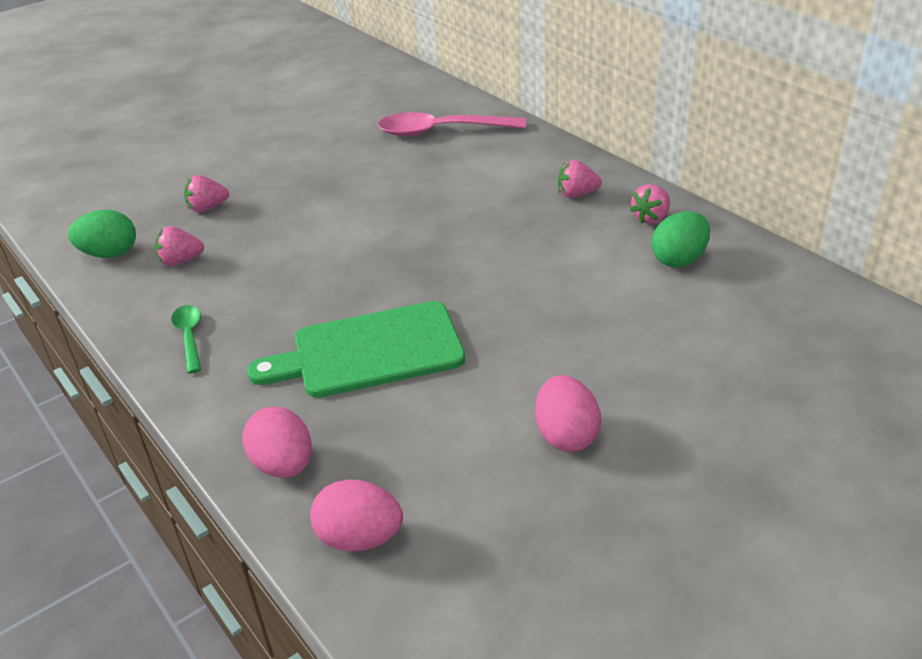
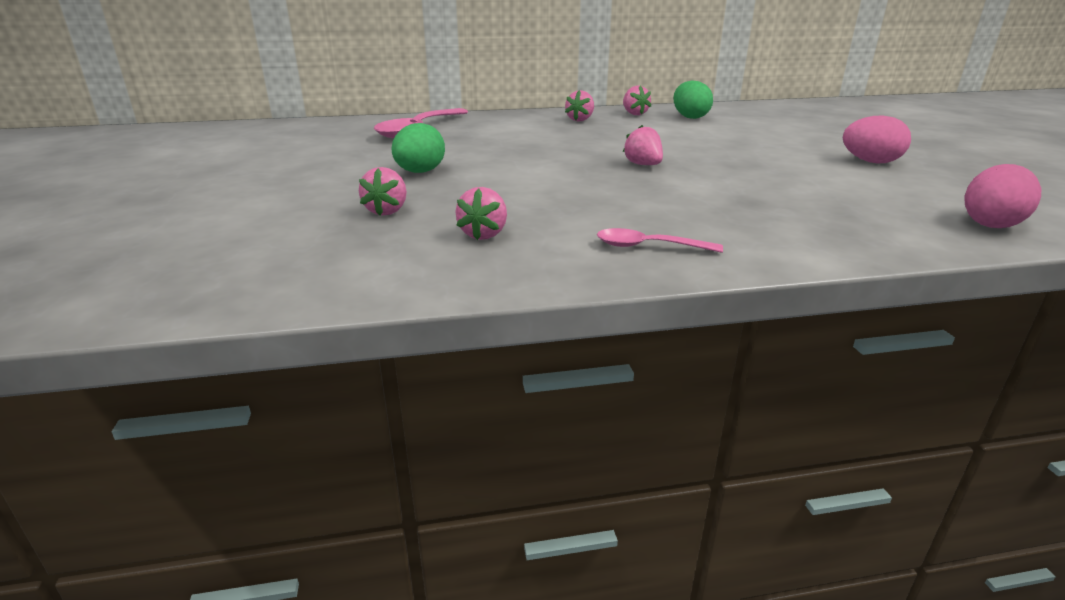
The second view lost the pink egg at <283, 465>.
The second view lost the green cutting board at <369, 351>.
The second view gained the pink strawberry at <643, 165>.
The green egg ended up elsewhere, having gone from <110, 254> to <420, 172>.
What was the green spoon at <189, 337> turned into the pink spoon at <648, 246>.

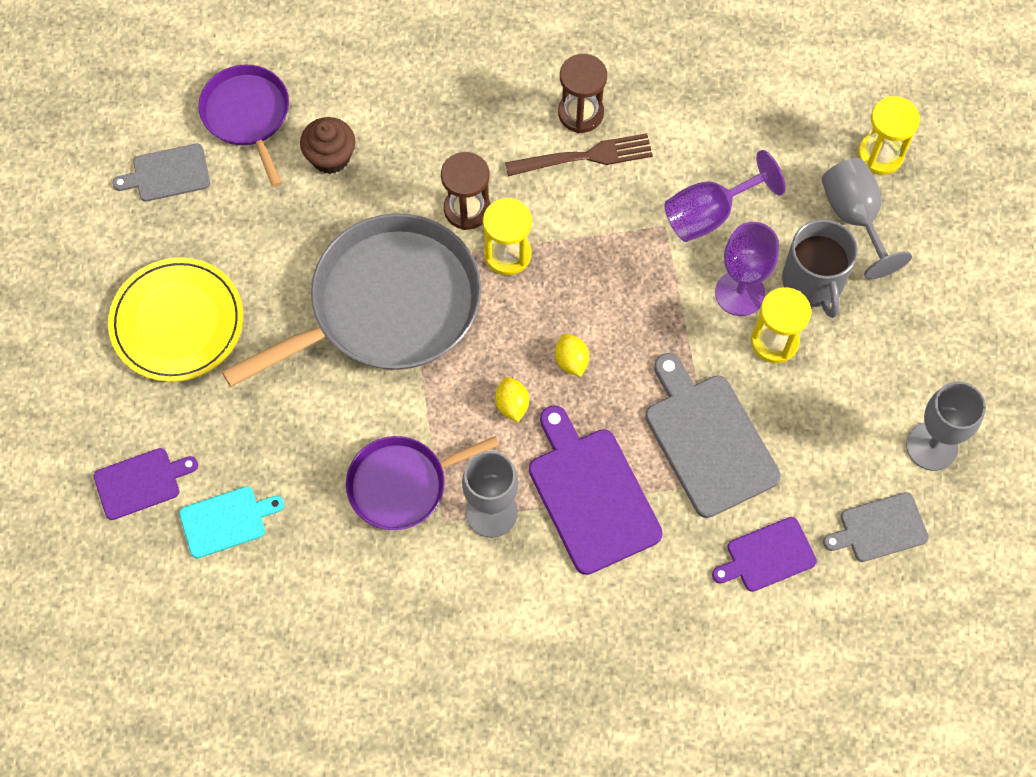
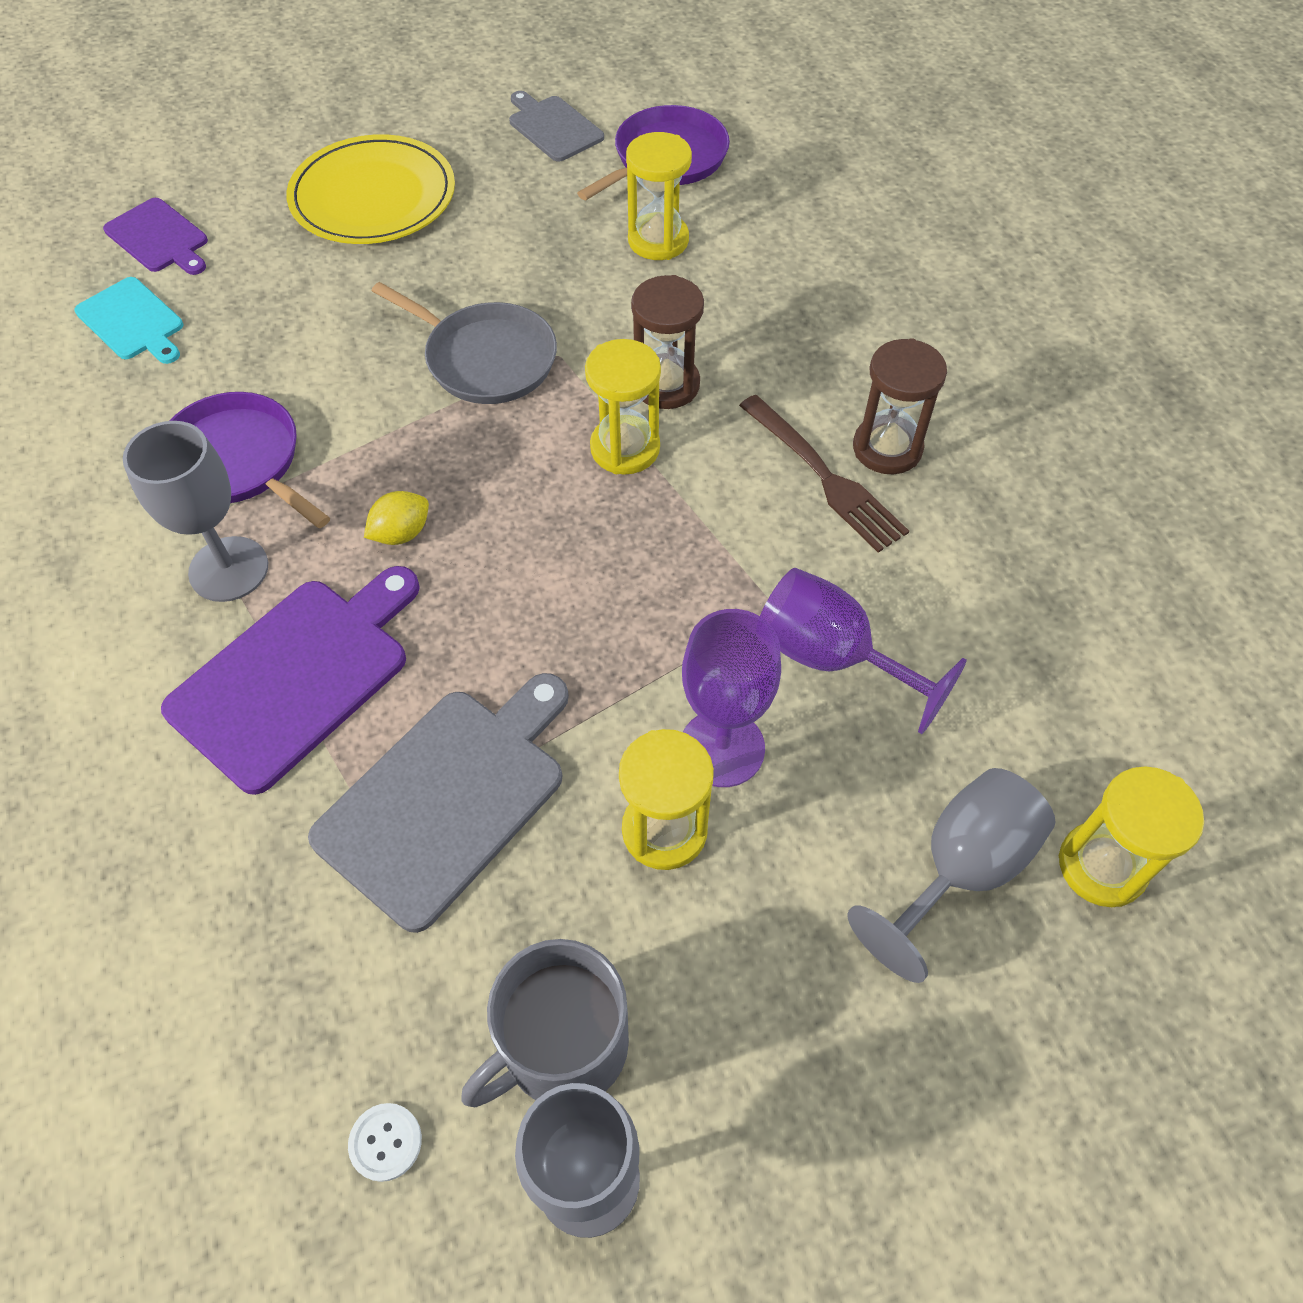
The second view lost the yellow lemon at <571, 361>.
The second view lost the purple cutting board at <767, 556>.
The grey mug ended up elsewhere, having gone from <813, 282> to <562, 1046>.
Where the brown cupcake stood at <330, 157>, the yellow hourglass came to stand at <658, 240>.
Where the grey cutting board stood at <879, 528>, the white button came to stand at <385, 1142>.
The size of the grey pan at <387, 305> changed by a factor of 0.56.

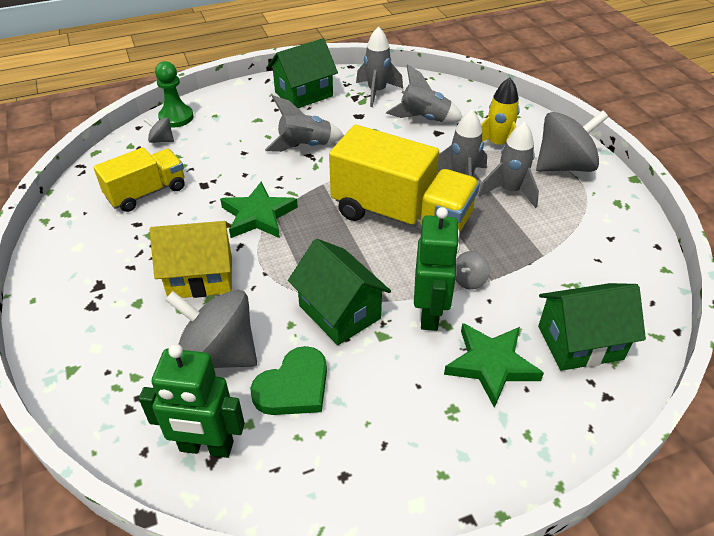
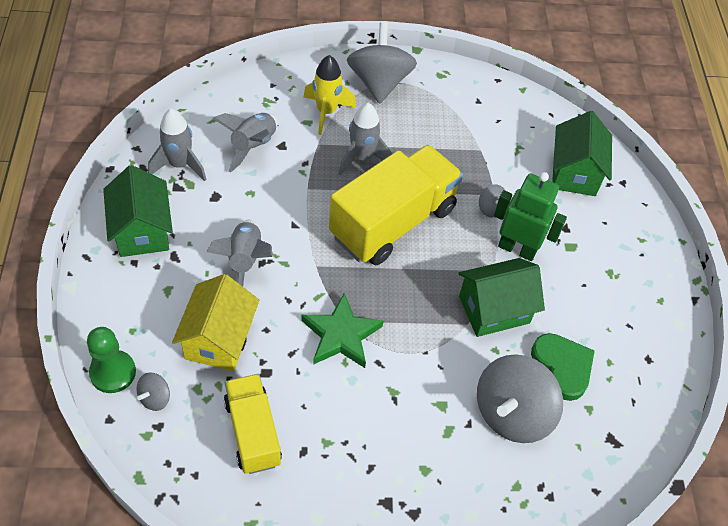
The second view lost the green robot at <206, 447>.
The second view lost the green star at <491, 364>.
The second view lost the grey rocket at <509, 191>.
The yellow house ended up elsewhere, having gone from <200, 277> to <219, 339>.

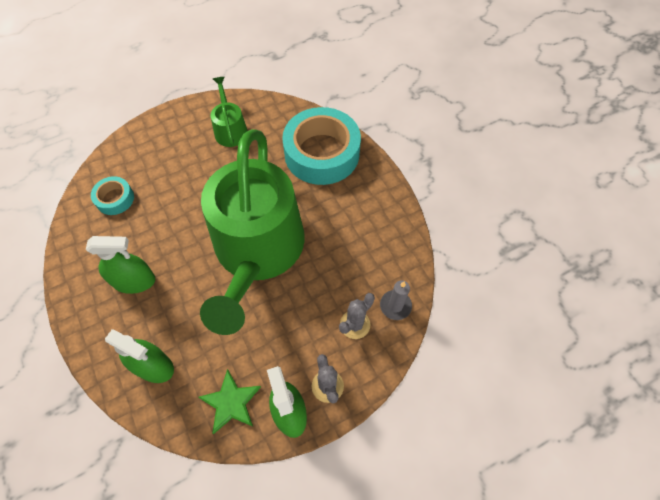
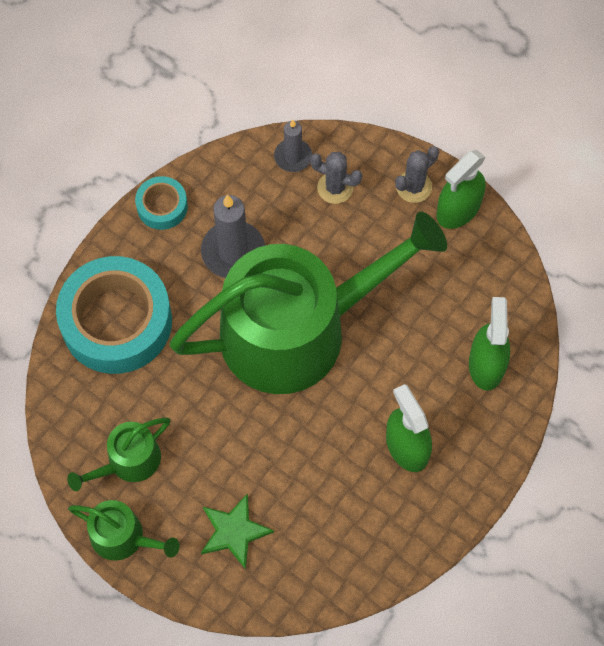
The second view gained the green watering can at <123, 537>.
The second view gained the grey candle at <233, 252>.
The turquoise tape ended up elsewhere, having gone from <115, 199> to <162, 206>.
The green star ended up elsewhere, having gone from <231, 402> to <234, 531>.

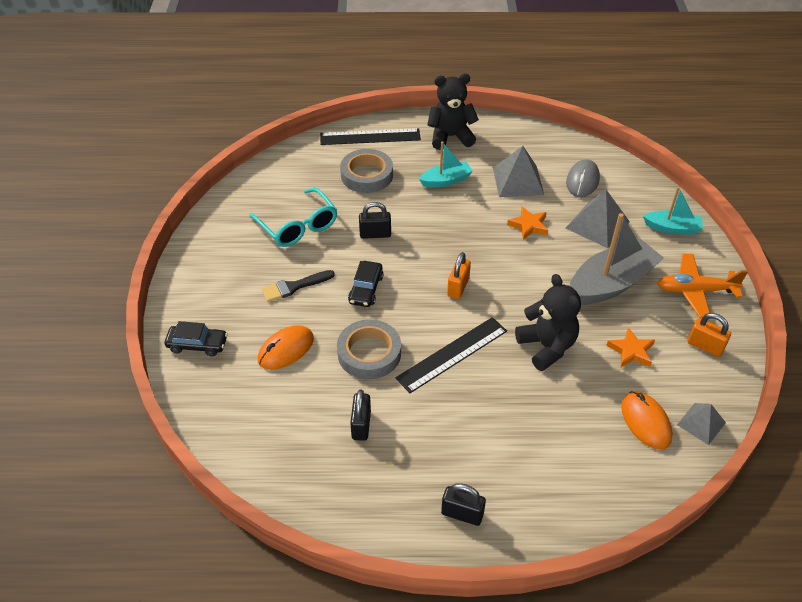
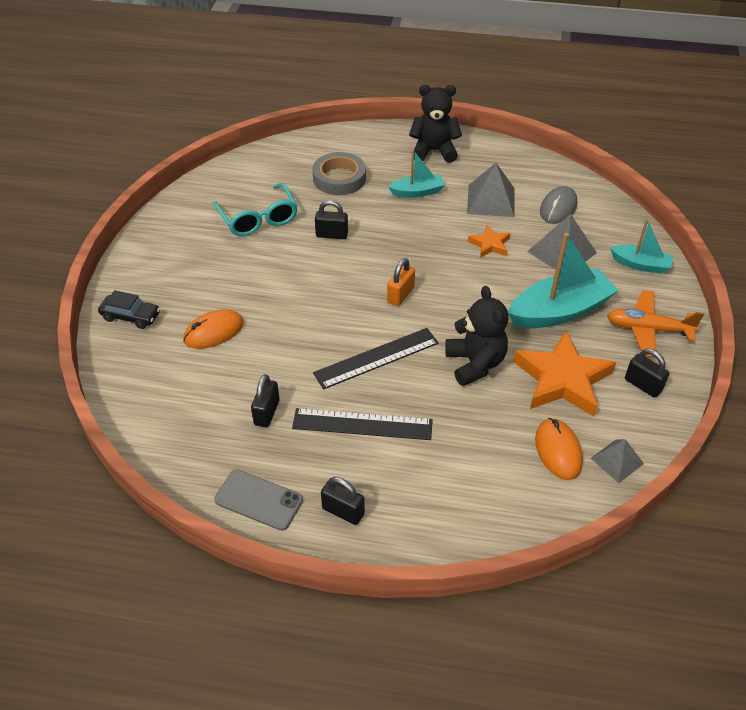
The second view lost the black brush at <294, 286>.
The second view lost the grey tape at <369, 353>.
The second view lost the black car at <366, 289>.
The second view gained the grey phone at <259, 500>.
The black ruler ended up elsewhere, having gone from <370, 137> to <362, 424>.
What was the grey boat at <611, 284> turned into the turquoise boat at <559, 311>.
What was the orange padlock at <705, 346> turned into the black padlock at <643, 385>.
The size of the orange star at <631, 351> changed by a factor of 2.01.

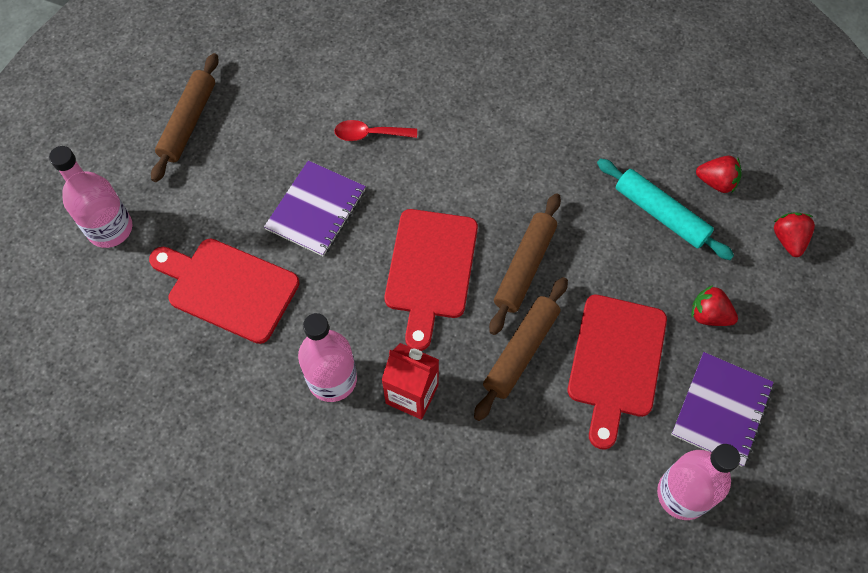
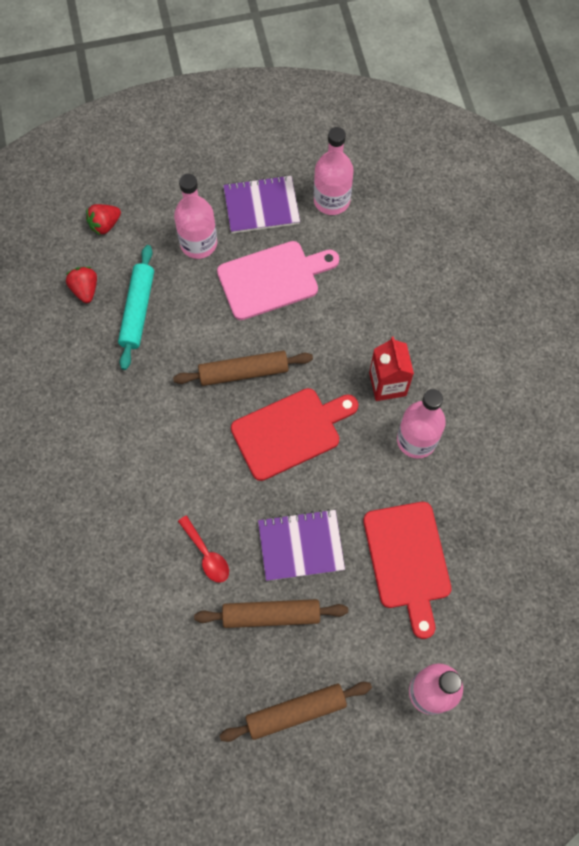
The brown rolling pin ended up elsewhere, having gone from <521, 351> to <271, 615>.
Where the red strawberry stood at <709, 315>, the pink bottle came to stand at <198, 243>.
What was the red cutting board at <615, 362> turned into the pink cutting board at <273, 279>.

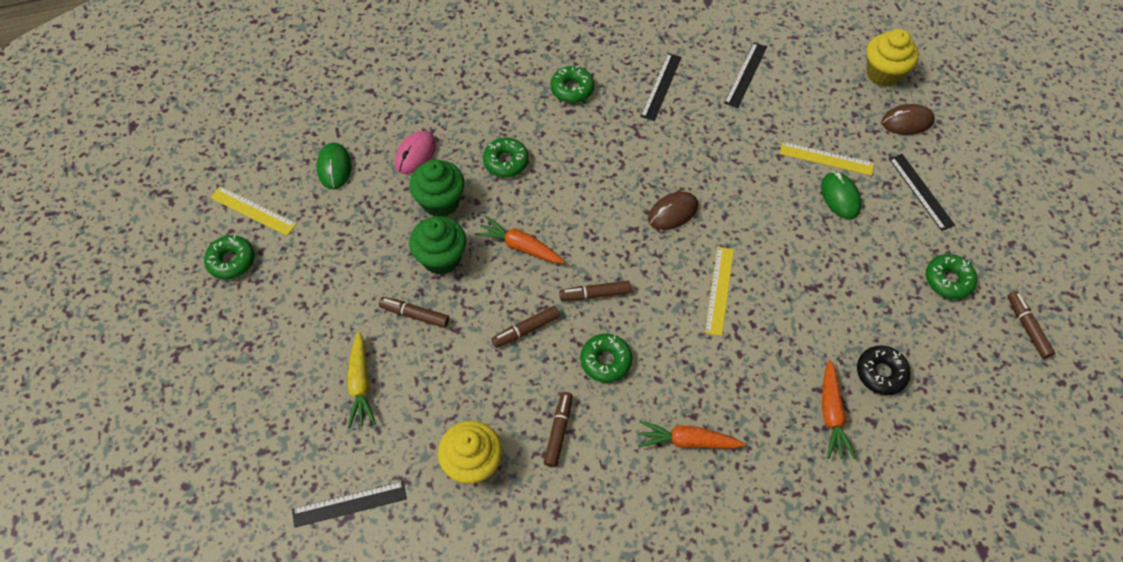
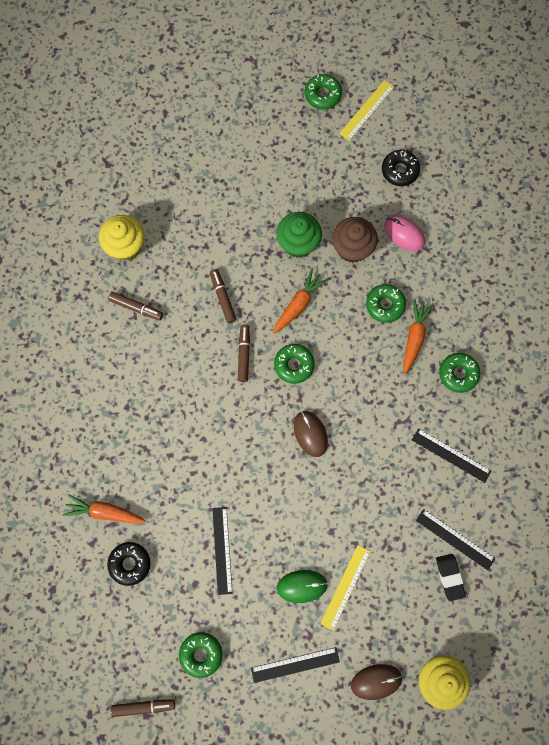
The second view lost the yellow carrot at <361, 384>.
The second view lost the brown marker at <414, 315>.
The second view lost the yellow ruler at <719, 290>.
The second view gained the black eraser at <449, 577>.
The black ruler ended up elsewhere, having gone from <349, 504> to <222, 550>.
The green donut ended up elsewhere, having gone from <605, 361> to <294, 365>.
The orange carrot ended up elsewhere, having gone from <687, 441> to <414, 337>.
Where the green mouse stood at <334, 167>, the black donut came to stand at <400, 170>.
What was the green cupcake at <440, 202> turned into the brown cupcake at <352, 248>.
The brown mouse at <907, 122> ended up facing another way, 75 degrees clockwise from before.

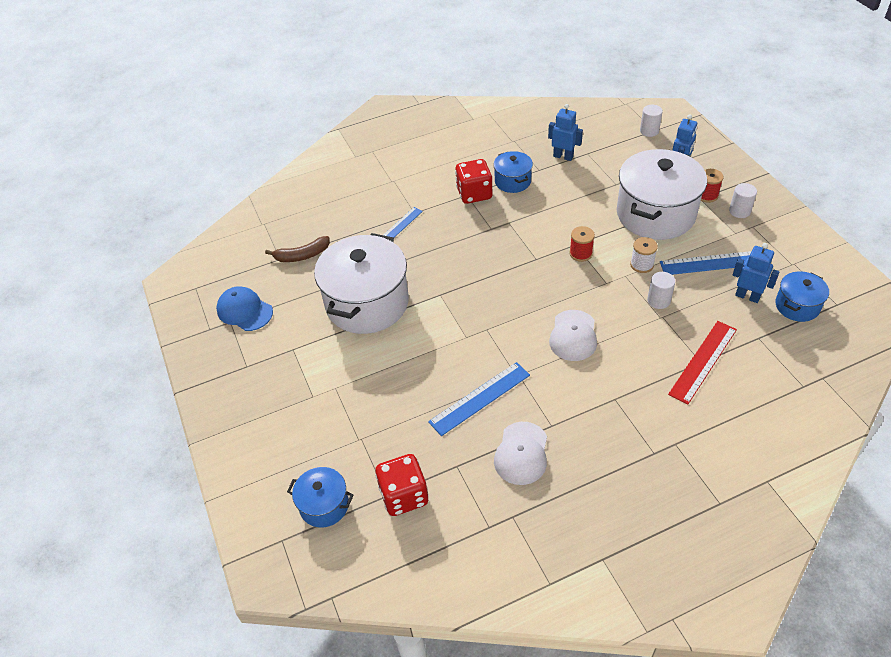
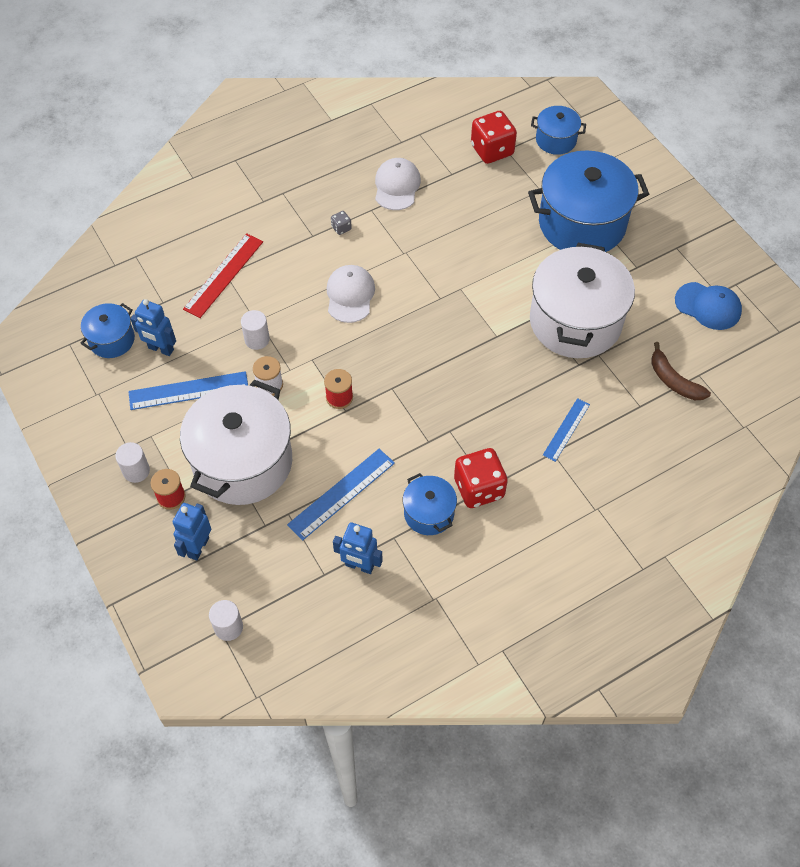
The second view gained the grey dice at <341, 228>.
The second view gained the blue pot at <582, 223>.
The blue ruler ended up elsewhere, having gone from <480, 398> to <341, 493>.
The brown banana at <302, 255> ended up facing another way, 105 degrees counterclockwise from before.

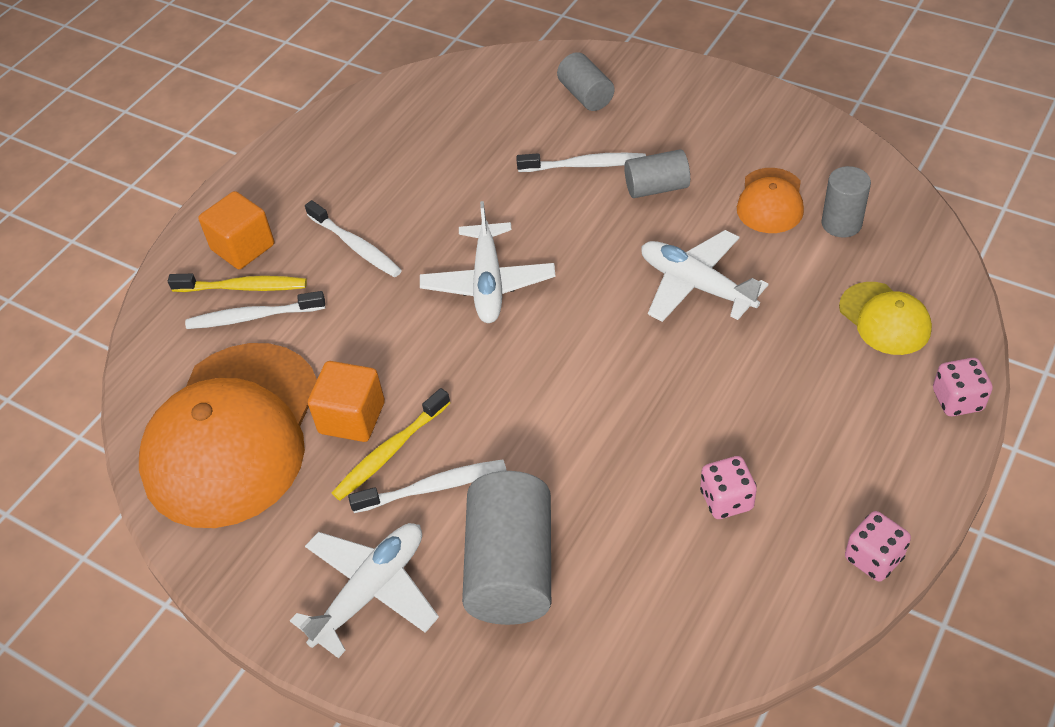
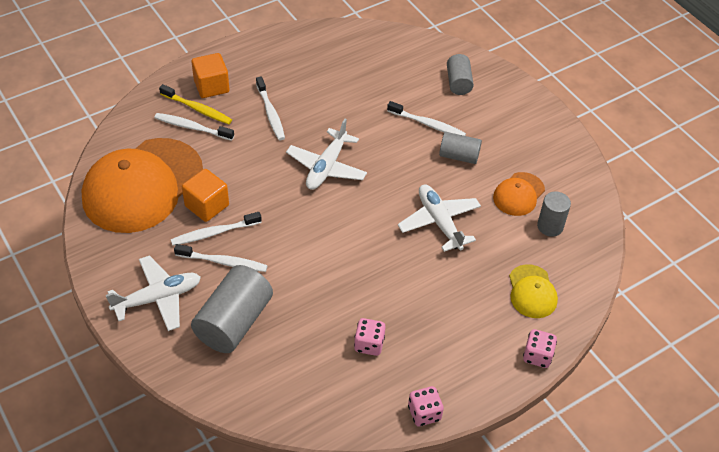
What was the yellow toothbrush at <390, 451> turned into the white toothbrush at <214, 233>.

